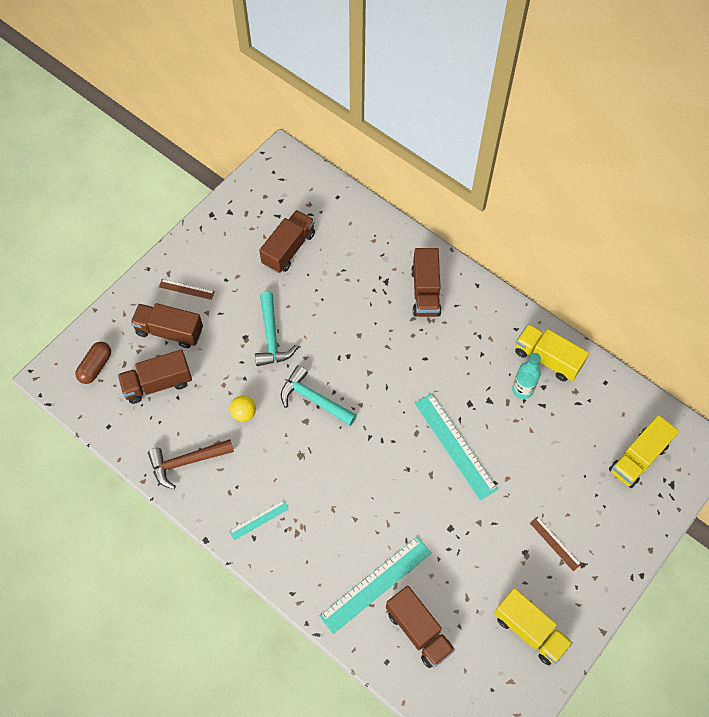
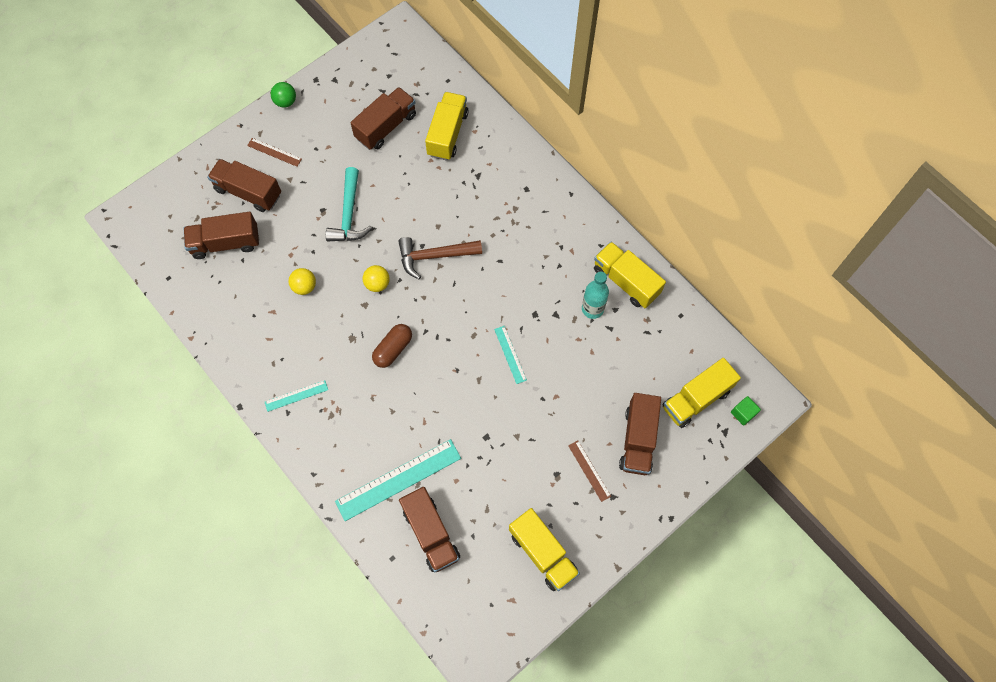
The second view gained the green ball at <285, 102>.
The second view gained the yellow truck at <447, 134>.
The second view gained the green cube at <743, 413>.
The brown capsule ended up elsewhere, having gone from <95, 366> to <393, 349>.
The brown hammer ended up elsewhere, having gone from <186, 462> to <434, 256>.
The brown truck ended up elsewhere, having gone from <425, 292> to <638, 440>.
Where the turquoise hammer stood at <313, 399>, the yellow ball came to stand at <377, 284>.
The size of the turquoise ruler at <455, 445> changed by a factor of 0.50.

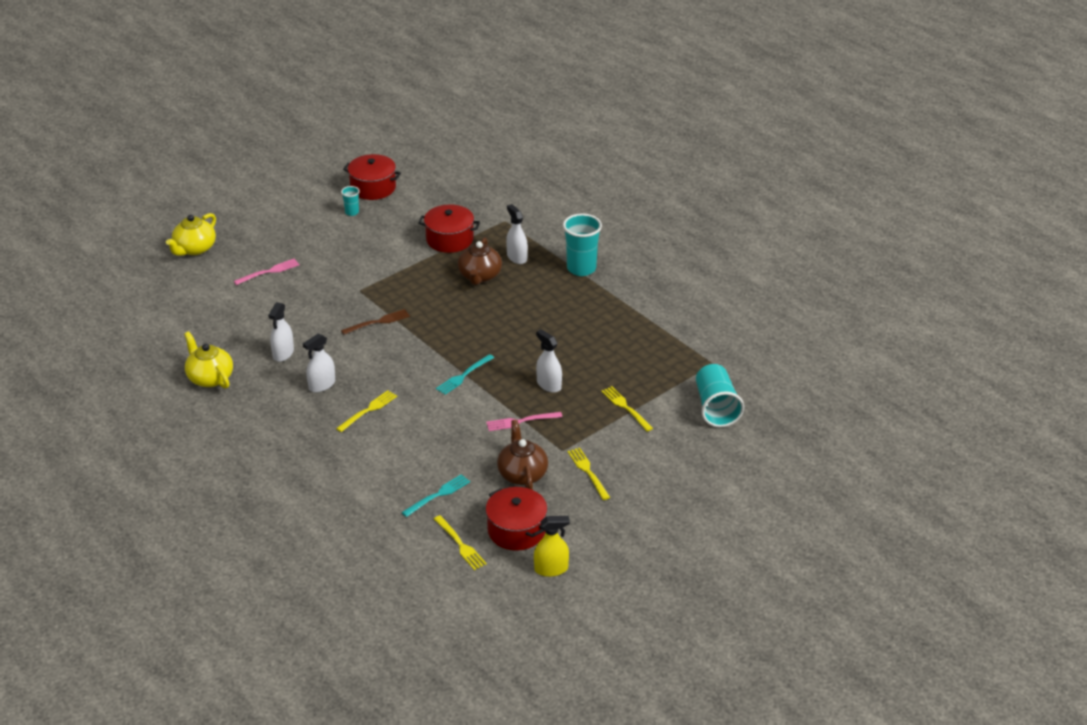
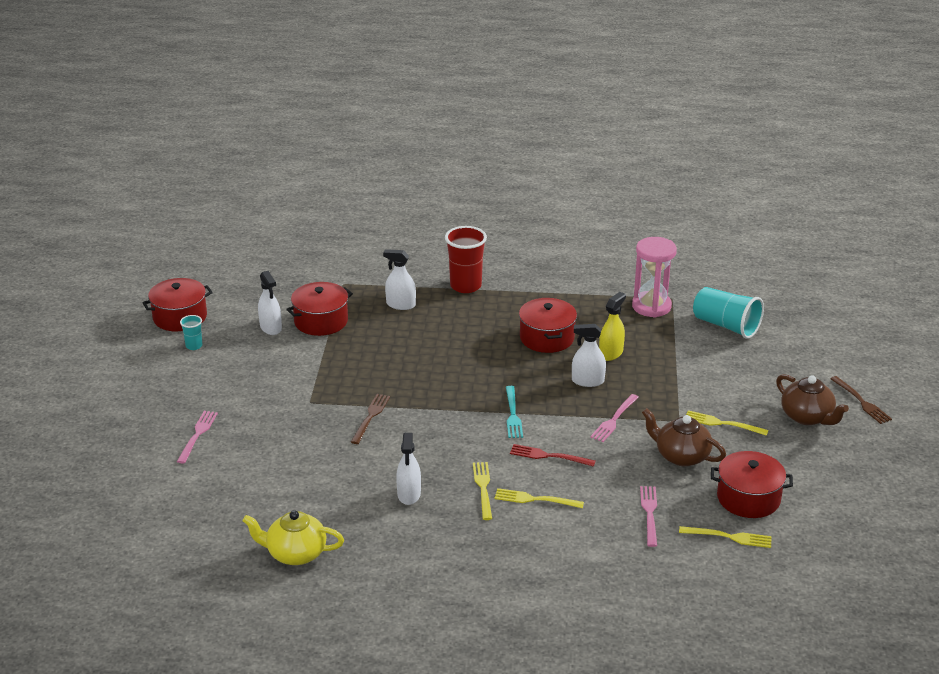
The second view lost the yellow teapot at <194, 249>.
The second view gained the red fork at <548, 456>.
The second view gained the red pot at <547, 338>.
The second view gained the pink hourglass at <651, 306>.
The second view gained the brown fork at <862, 402>.
The white spray bottle ended up elsewhere, having gone from <283, 353> to <271, 328>.
The brown teapot ended up elsewhere, having gone from <479, 276> to <807, 417>.
The yellow spray bottle ended up elsewhere, having gone from <551, 569> to <611, 353>.
The yellow fork ended up elsewhere, having gone from <625, 407> to <534, 499>.
What was the turquoise fork at <438, 495> turned into the pink fork at <649, 513>.
What was the turquoise cup at <581, 268> turned into the red cup at <465, 286>.

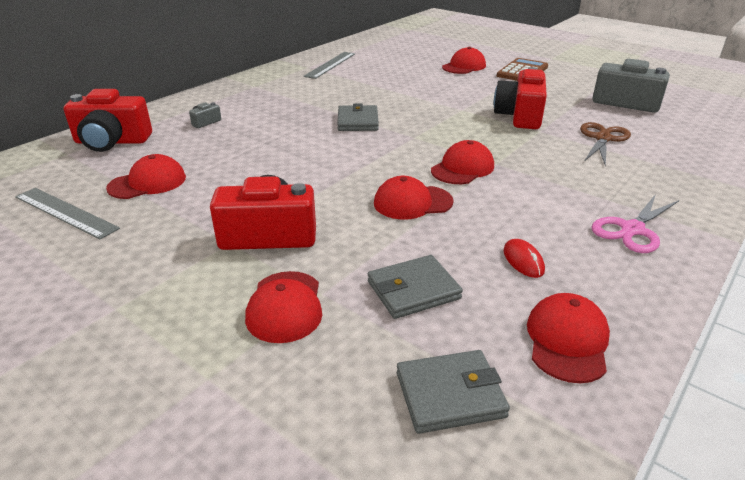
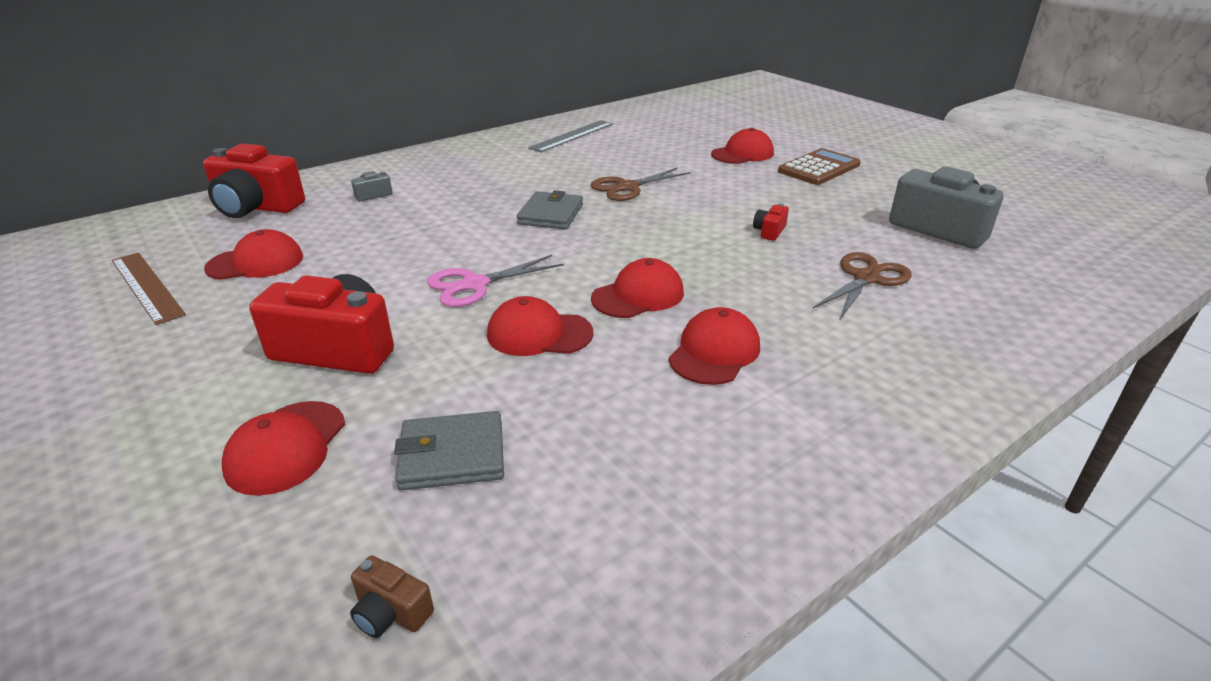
The second view lost the red mouse at <523, 260>.
The second view gained the brown scissors at <627, 187>.
The red cap ended up elsewhere, having gone from <567, 340> to <714, 352>.
The pink scissors ended up elsewhere, having gone from <632, 230> to <474, 285>.
Where the grey wallet stood at <450, 394>, the brown camera came to stand at <391, 612>.
What was the grey ruler at <65, 212> turned into the brown ruler at <147, 286>.
The size of the red camera at <520, 116> changed by a factor of 0.43.

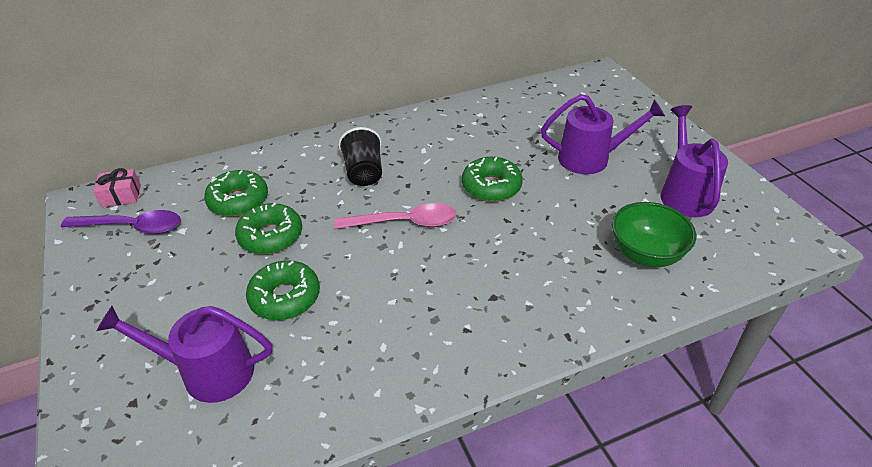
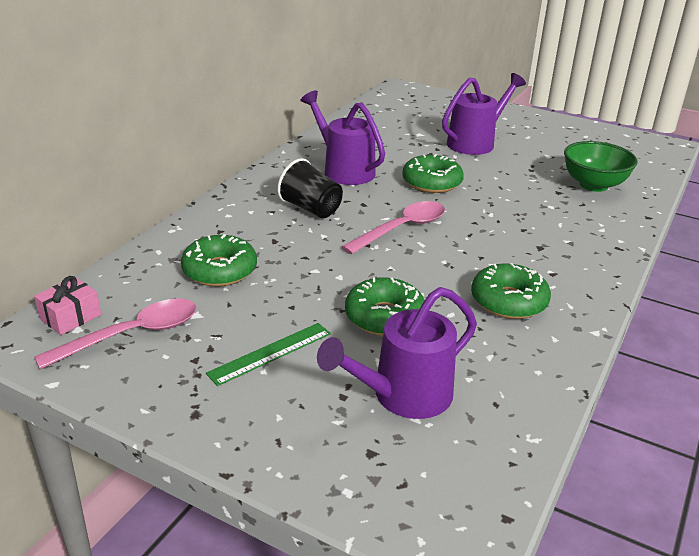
The second view gained the green ruler at <270, 353>.
The green donut ended up elsewhere, having gone from <271, 236> to <508, 301>.
The purple watering can ended up elsewhere, having gone from <684, 193> to <344, 170>.
What was the purple spoon at <132, 227> turned into the pink spoon at <132, 335>.

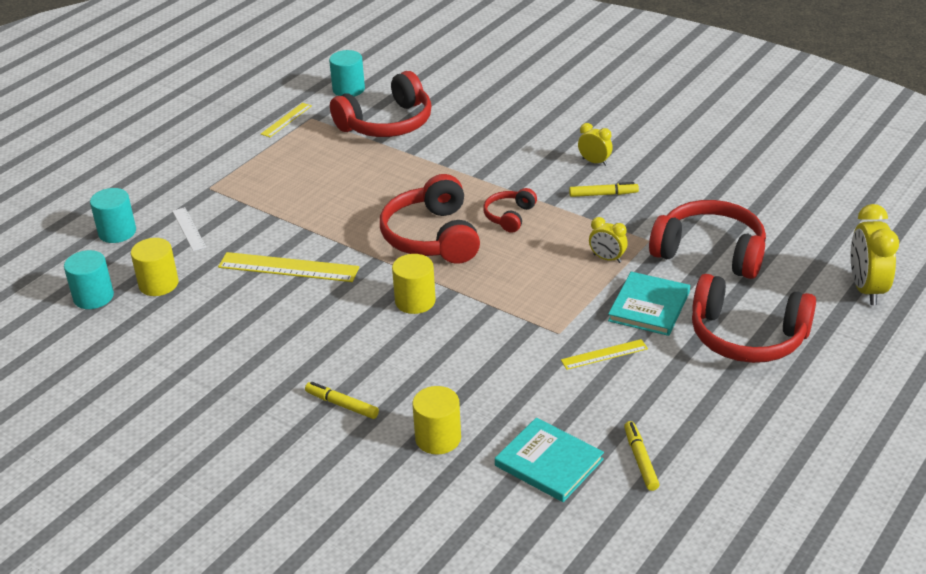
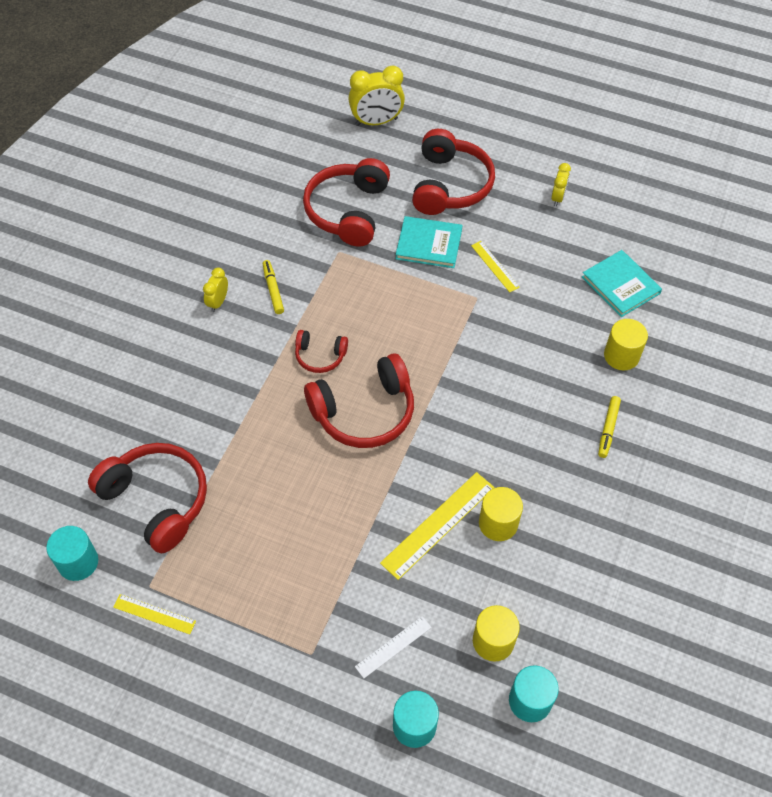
The second view lost the yellow marker at <640, 460>.
The yellow cylinder ended up elsewhere, having gone from <415, 301> to <498, 523>.
The yellow clock ended up elsewhere, having gone from <607, 258> to <557, 198>.
The yellow ruler at <288, 267> ended up facing another way, 45 degrees clockwise from before.
The turquoise book at <549, 462> ended up facing another way, 60 degrees counterclockwise from before.

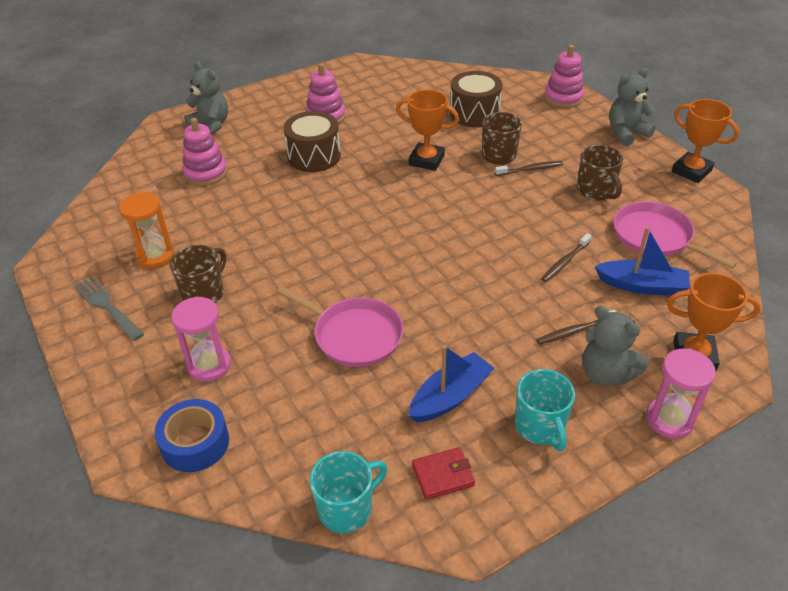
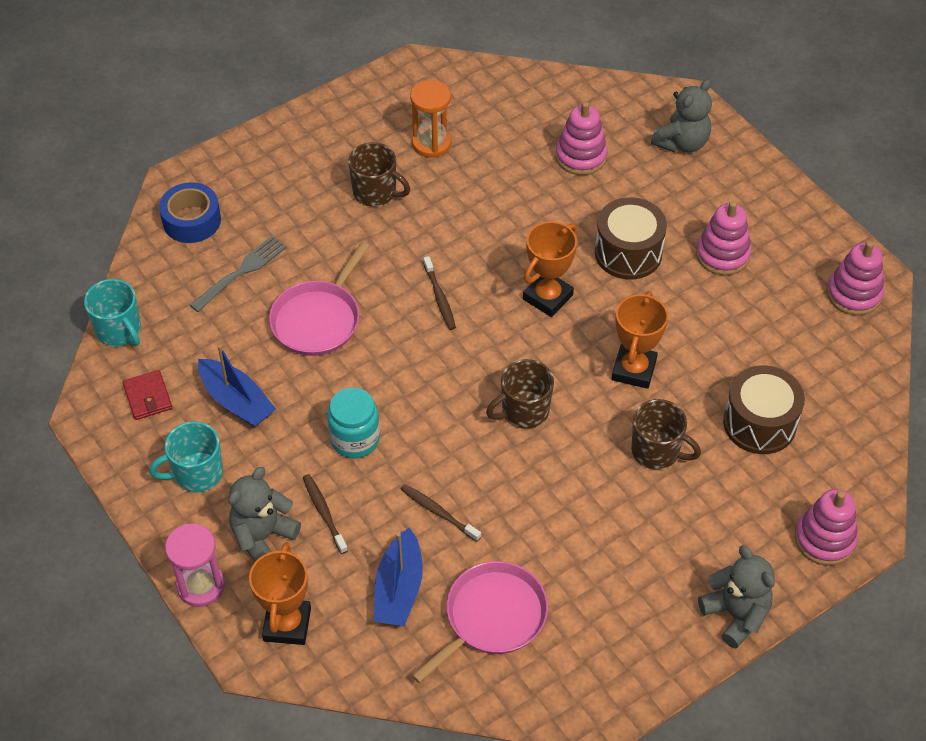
The second view lost the pink hourglass at <209, 365>.
The second view gained the turquoise jar at <355, 439>.
The second view gained the pink stacking toy at <854, 294>.
The grey fork ended up elsewhere, having gone from <107, 307> to <241, 272>.
The brown toothbrush ended up elsewhere, having gone from <530, 169> to <439, 298>.
The brown mug ended up elsewhere, having gone from <596, 191> to <523, 411>.
The orange trophy ended up elsewhere, having gone from <691, 171> to <548, 297>.

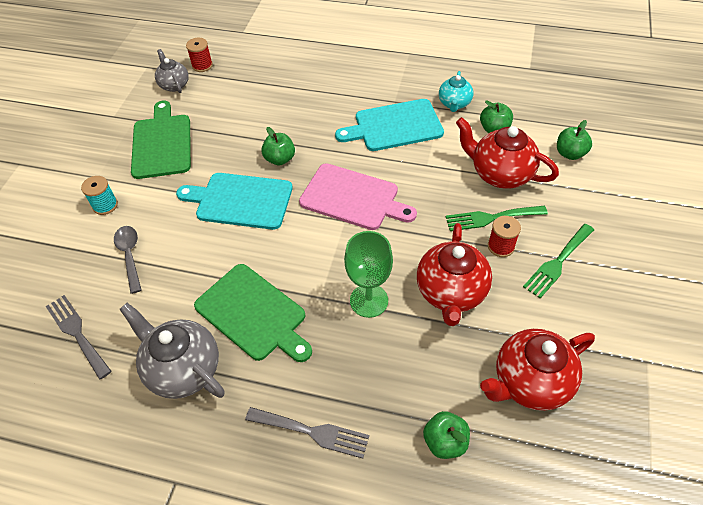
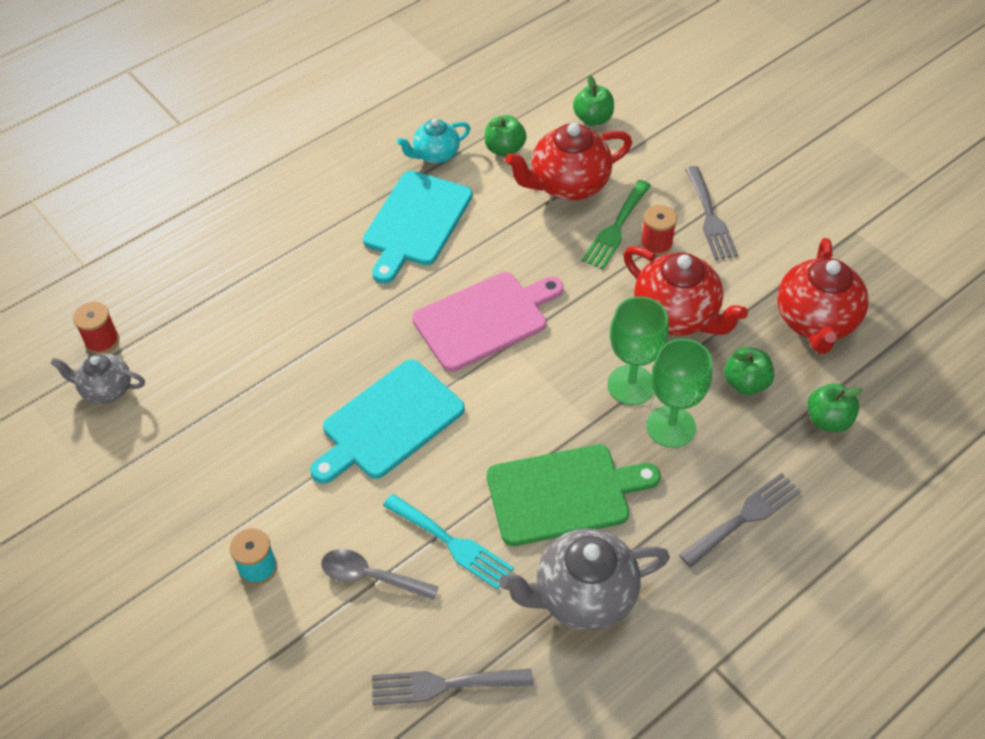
The second view lost the green cutting board at <162, 143>.
The second view gained the turquoise fork at <452, 543>.
The second view gained the green goblet at <671, 426>.
The green apple ended up elsewhere, having gone from <280, 159> to <746, 383>.
What was the green fork at <557, 263> turned into the grey fork at <710, 217>.
The turquoise teapot at <454, 104> ended up facing another way, 105 degrees clockwise from before.

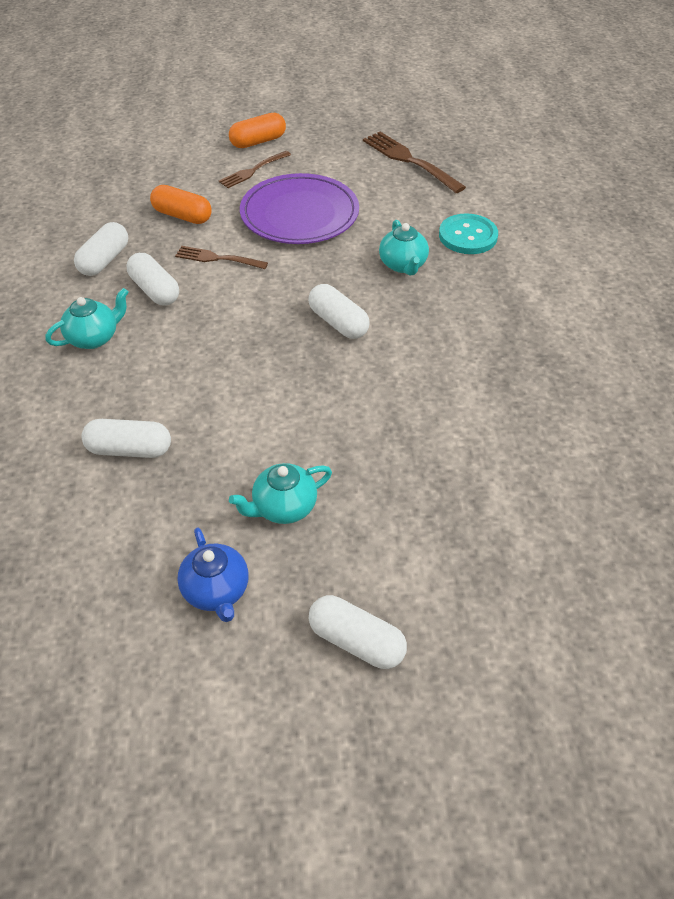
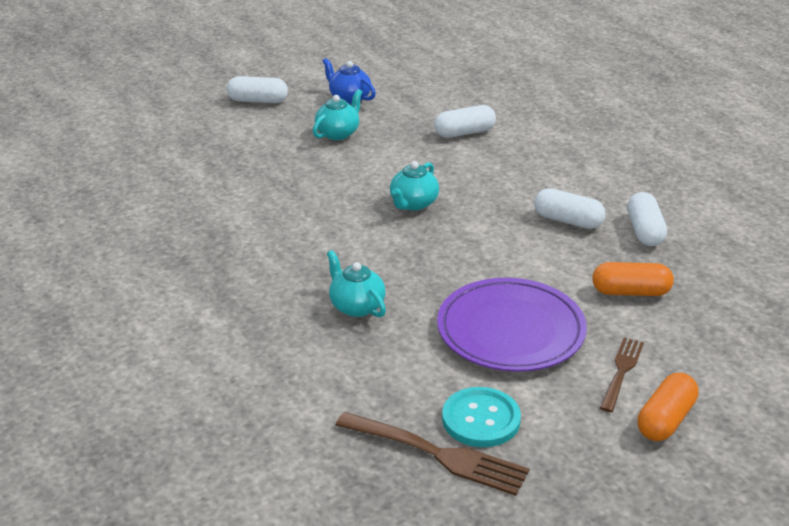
The second view lost the brown fork at <218, 258>.
The second view lost the white capsule at <338, 323>.
The turquoise teapot ended up elsewhere, having gone from <94, 338> to <413, 204>.
The turquoise button ended up elsewhere, having gone from <468, 236> to <481, 419>.

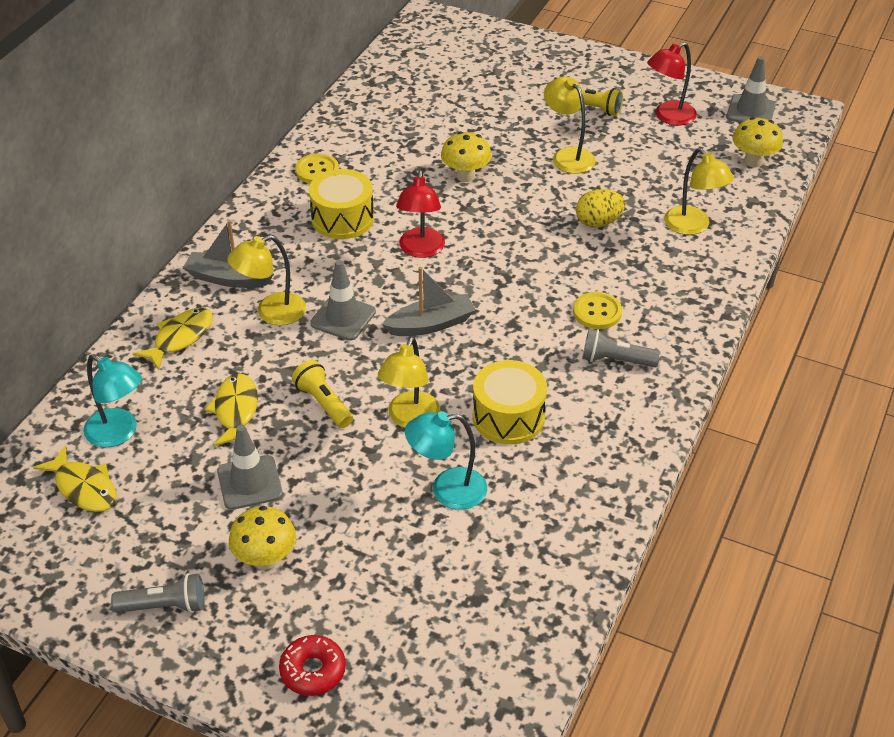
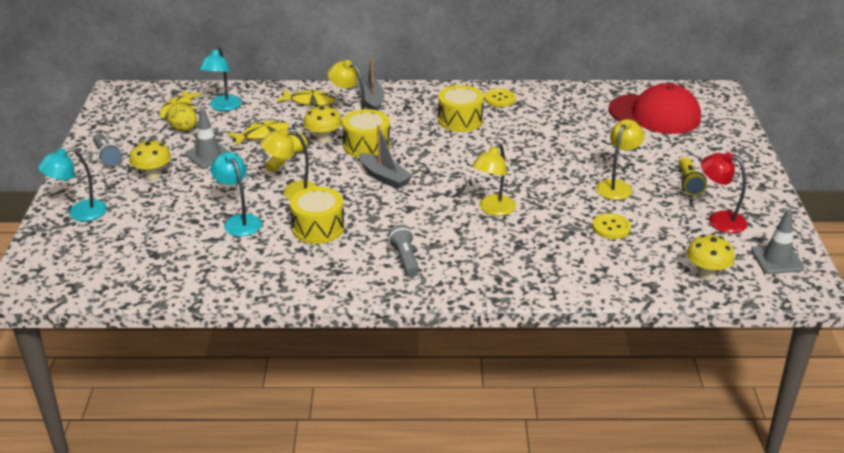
The second view lost the red lamp at <421, 250>.
The second view gained the red cap at <655, 114>.
The yellow mushroom ended up elsewhere, having gone from <465, 176> to <323, 140>.
The yellow button ended up elsewhere, having gone from <597, 312> to <611, 227>.
The yellow egg ended up elsewhere, having gone from <598, 222> to <184, 129>.
The yellow lamp ended up elsewhere, having gone from <693, 226> to <493, 210>.
Where the red donut stood at <313, 671>, the turquoise lamp came to stand at <79, 213>.
Where the grey traffic cone stood at <343, 318>, the yellow drum came to stand at <366, 146>.

